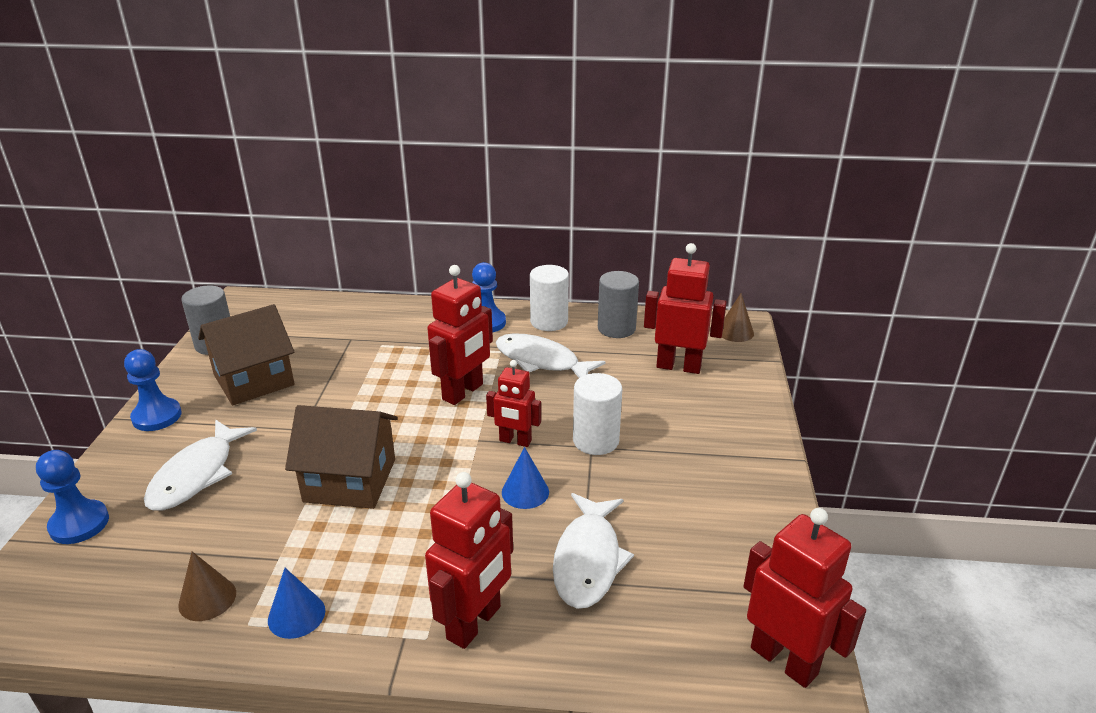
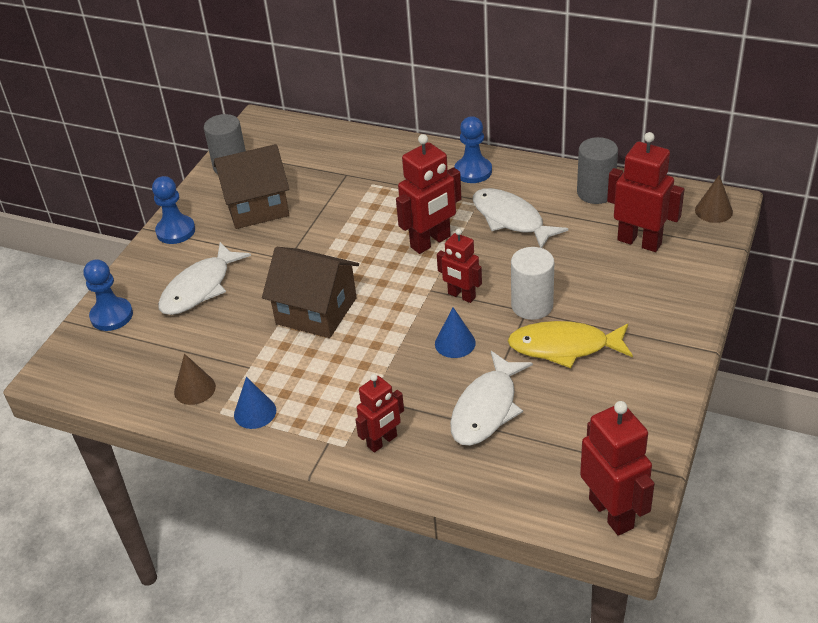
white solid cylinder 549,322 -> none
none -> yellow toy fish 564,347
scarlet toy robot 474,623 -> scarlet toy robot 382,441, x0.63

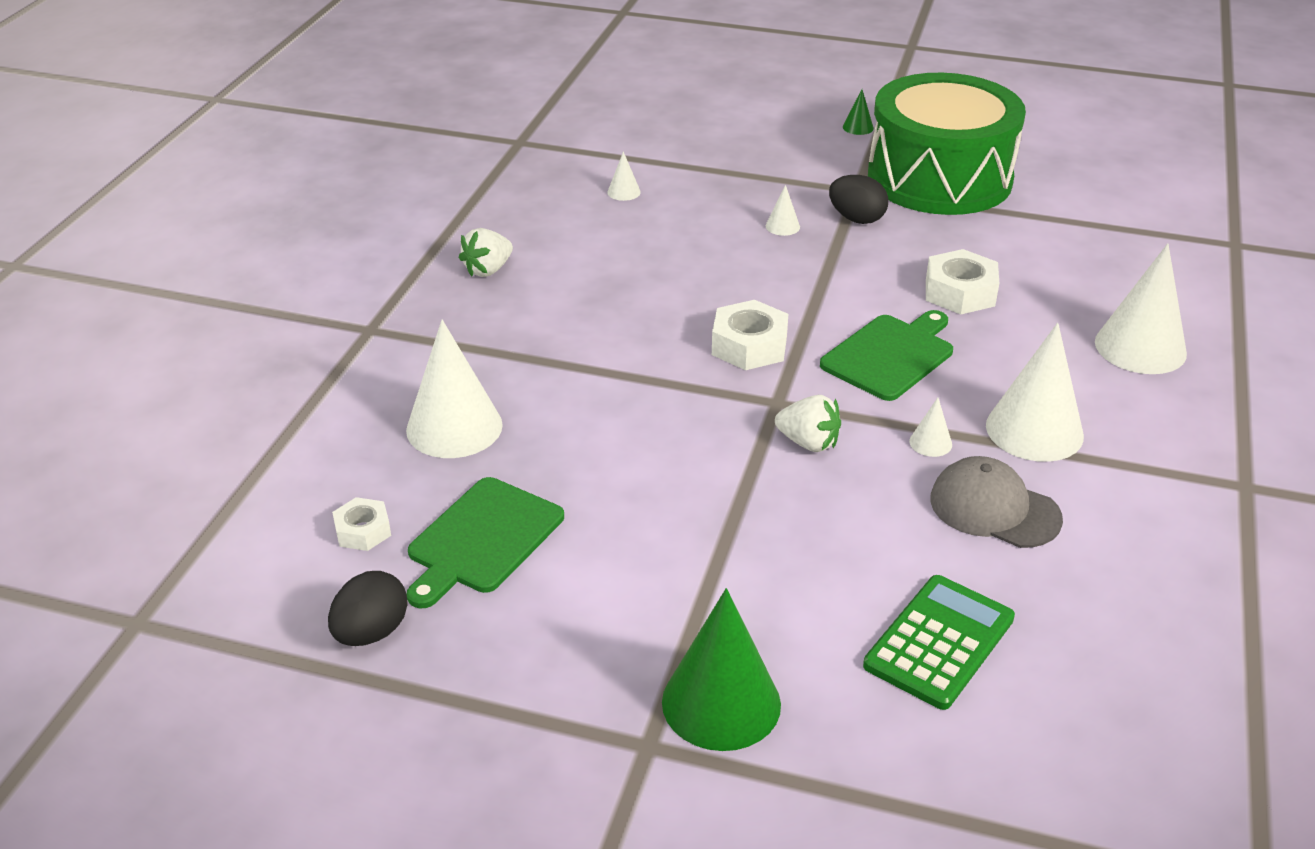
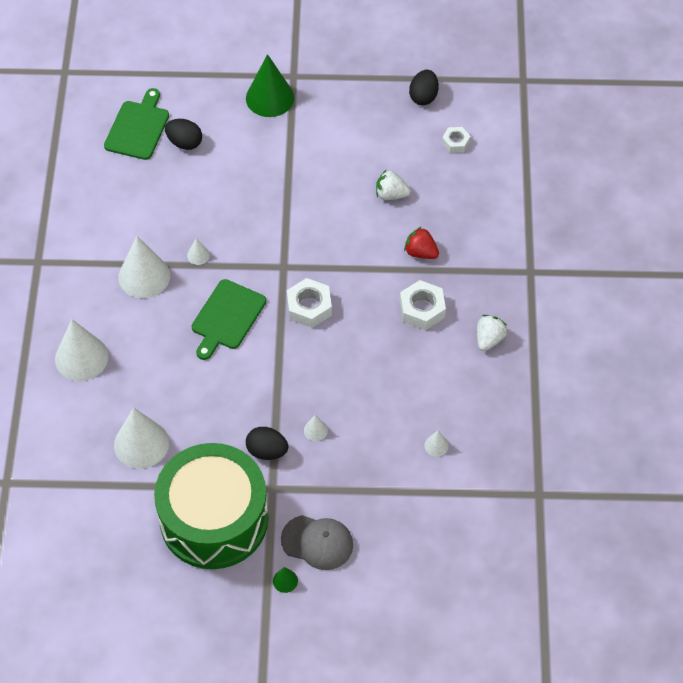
none -> scarlet toy strawberry 420,252
white solid cone 454,427 -> white solid cone 141,444, relocated
emerald cutting board 482,539 -> emerald cutting board 138,128, relocated
white toy strawberry 808,443 -> white toy strawberry 391,194, relocated
white hexagon nut 960,292 -> white hexagon nut 422,309, relocated
grey peaked cap 994,509 -> grey peaked cap 317,542, relocated
emerald adding machine 939,642 -> jet-black toy egg 184,143

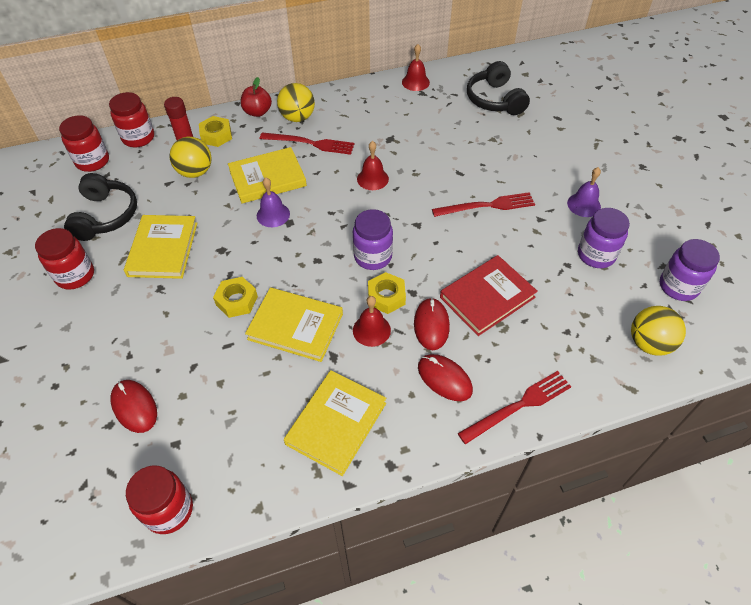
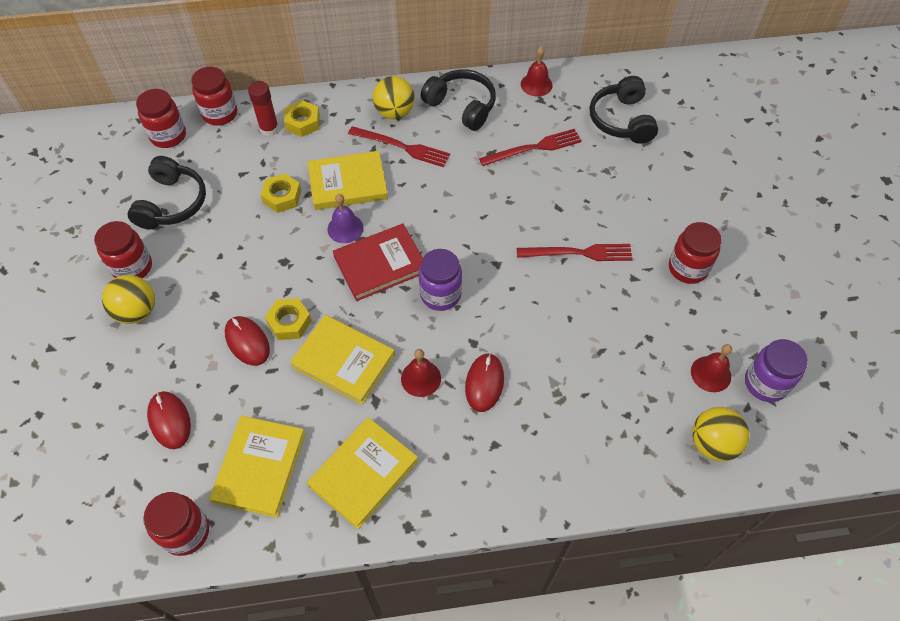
scarlet apple fruit 257,112 -> none
royal purple jam jar 596,255 -> none
none -> jet-black headset 461,106
yellow hardback 163,249 -> yellow hardback 259,467, relocated
yellow sphere 195,172 -> yellow sphere 137,311, relocated
scarlet bell 372,179 -> scarlet bell 710,374, relocated
yellow hexagon nut 386,296 -> yellow hexagon nut 282,197, relocated
scarlet PC mouse 444,379 -> scarlet PC mouse 247,342, relocated
scarlet hardback 487,297 -> scarlet hardback 380,264, relocated
scarlet dinner fork 518,406 -> scarlet dinner fork 534,148, relocated
royal purple bell 584,205 -> scarlet jam jar 688,268

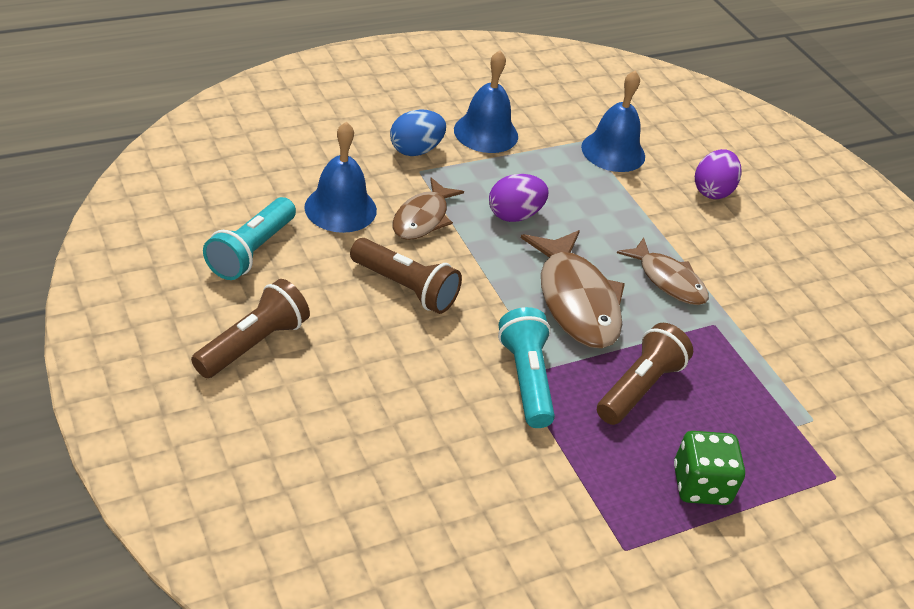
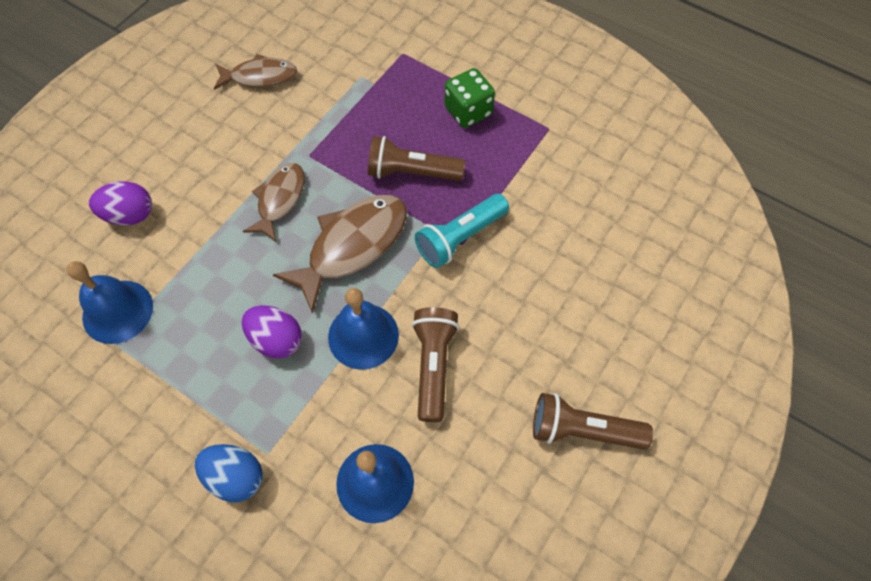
aqua torch 251,251 -> none
russet toy fish 423,218 -> russet toy fish 260,77, relocated
royal blue bell 486,133 -> royal blue bell 363,336, relocated

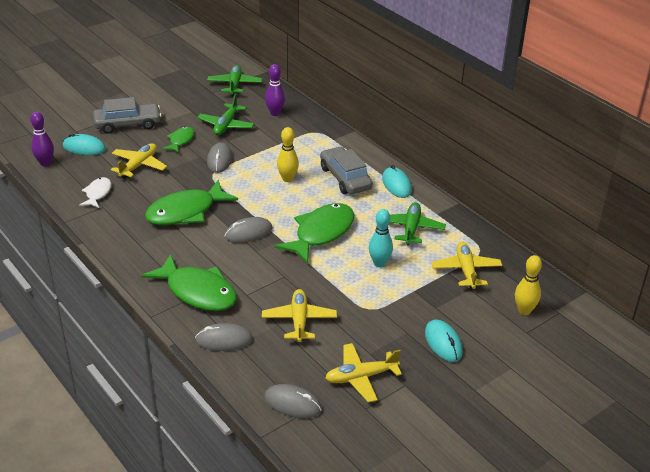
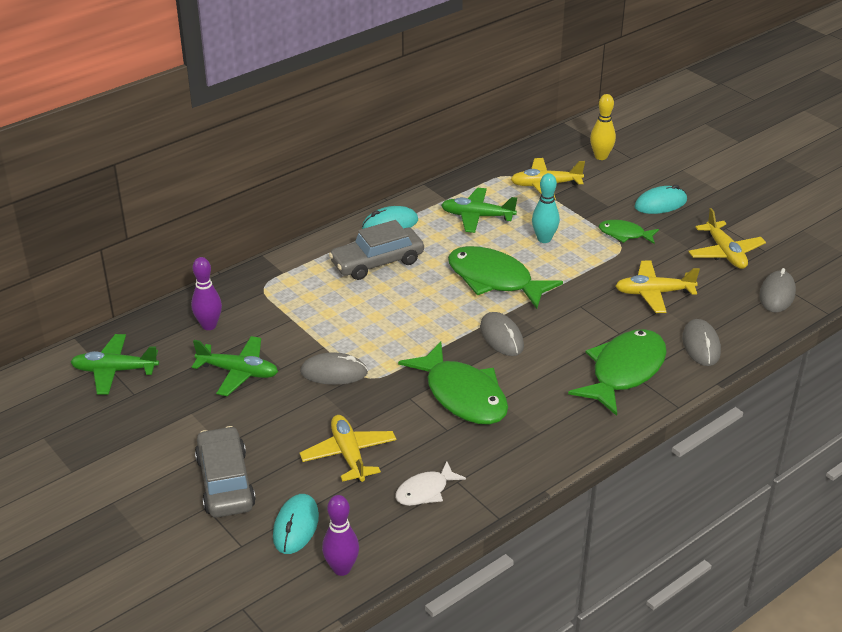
yellow skittle 287,179 -> none
emerald toy fish 180,140 -> emerald toy fish 624,234, relocated
white toy fish 97,193 -> white toy fish 425,491, 45 degrees counterclockwise
yellow toy plane 139,166 -> yellow toy plane 349,455, 45 degrees clockwise

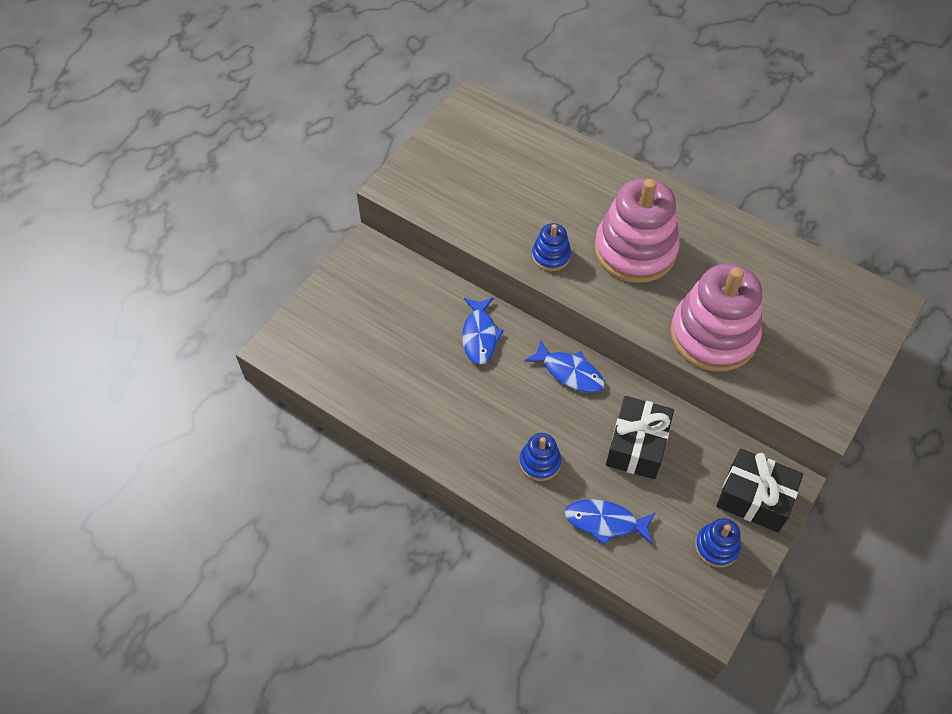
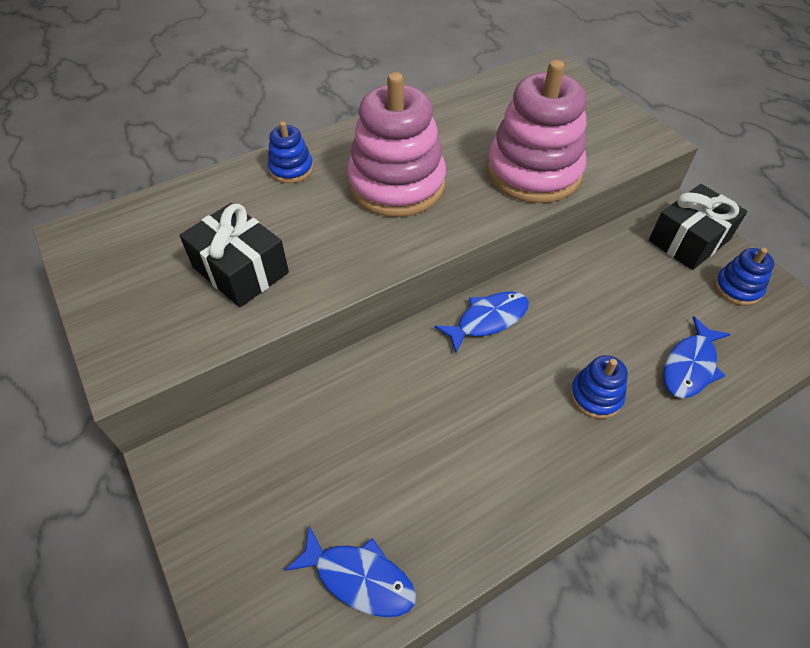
royal blue toy fish 479,336 -> royal blue toy fish 359,578, relocated
royal blue ring stacker 551,256 -> royal blue ring stacker 291,169, relocated
jet-black present 637,446 -> jet-black present 240,270, relocated

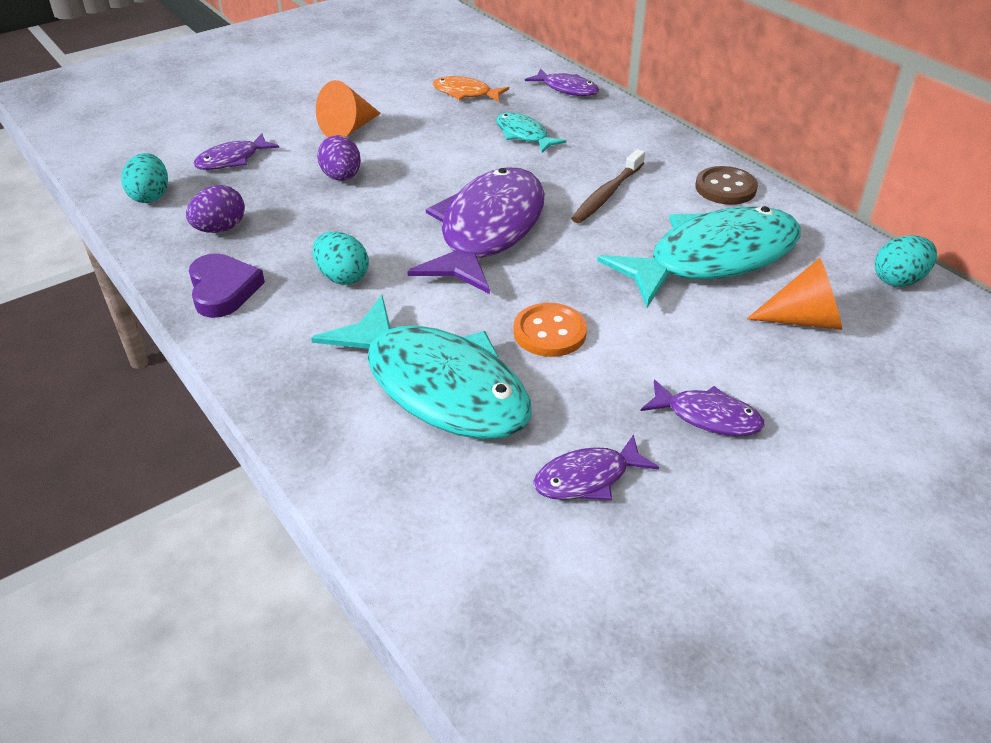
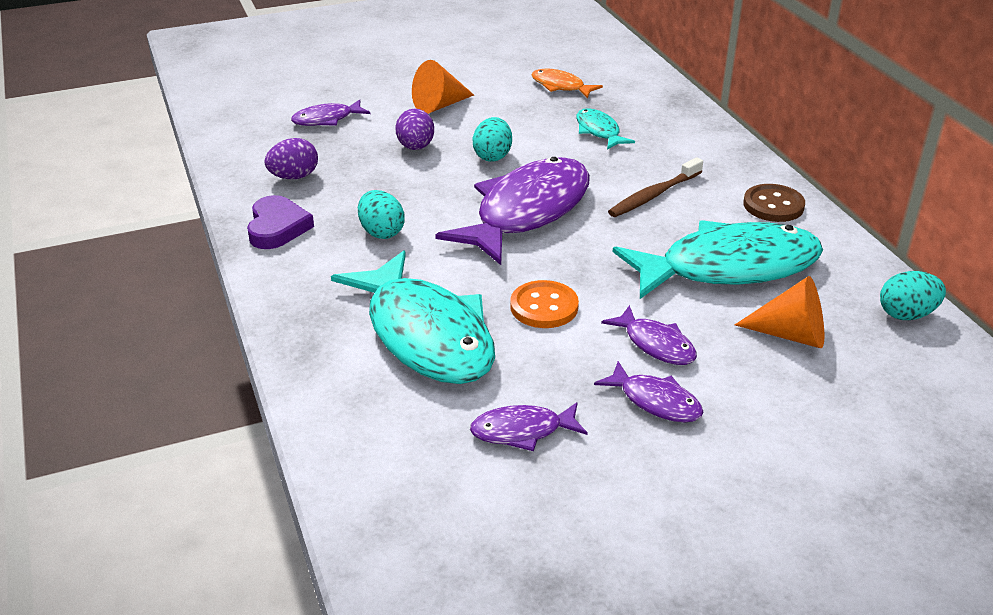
aqua toy egg 150,196 -> aqua toy egg 492,156, relocated
royal purple toy fish 567,89 -> royal purple toy fish 656,344, relocated

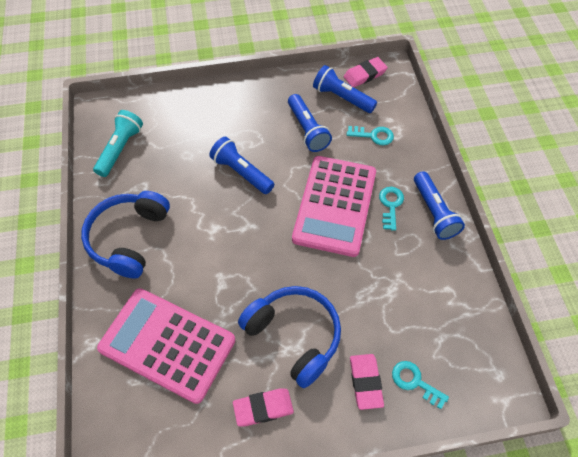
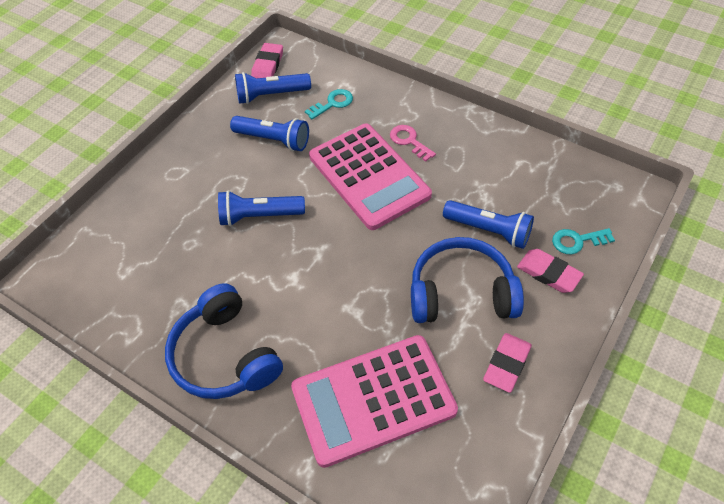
aqua torch 120,149 -> none
royal blue torch 434,212 -> royal blue torch 489,230, relocated
aqua door key 390,205 -> rosy door key 409,141

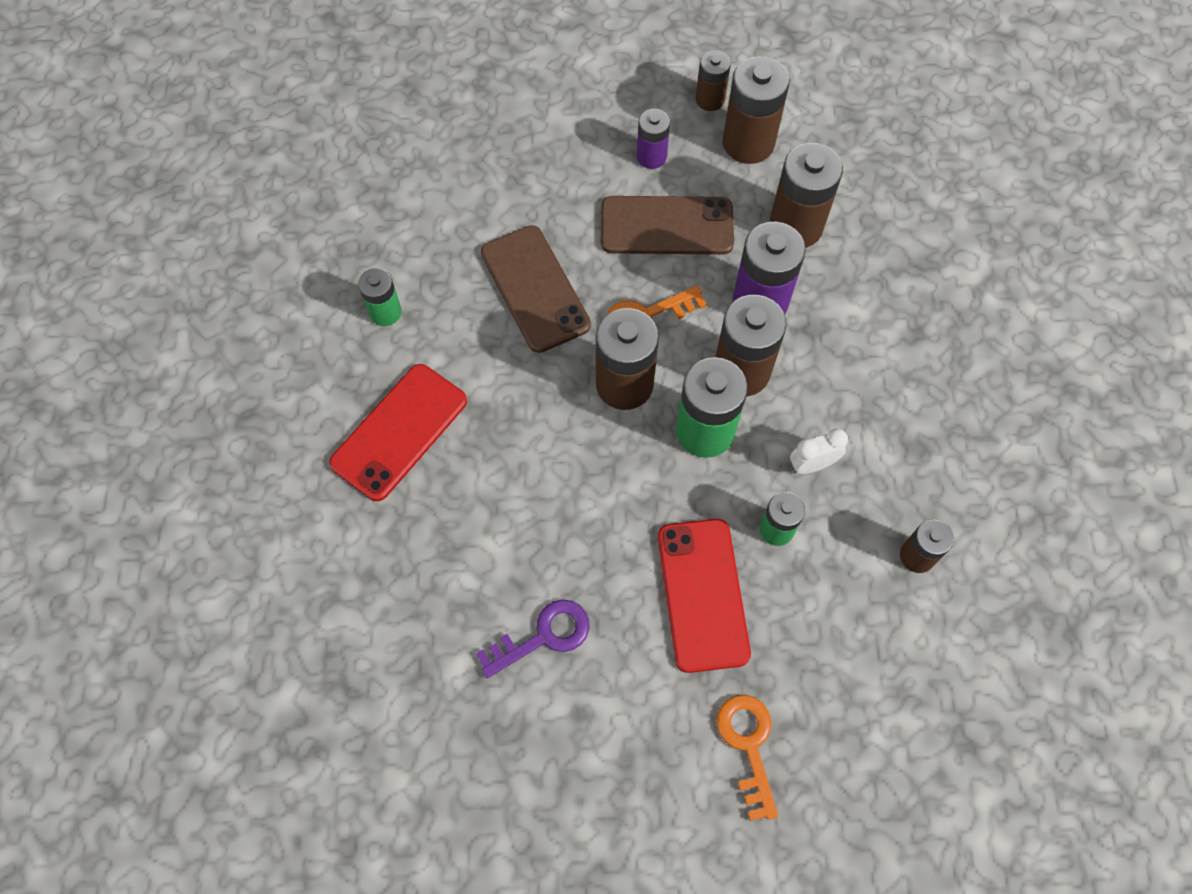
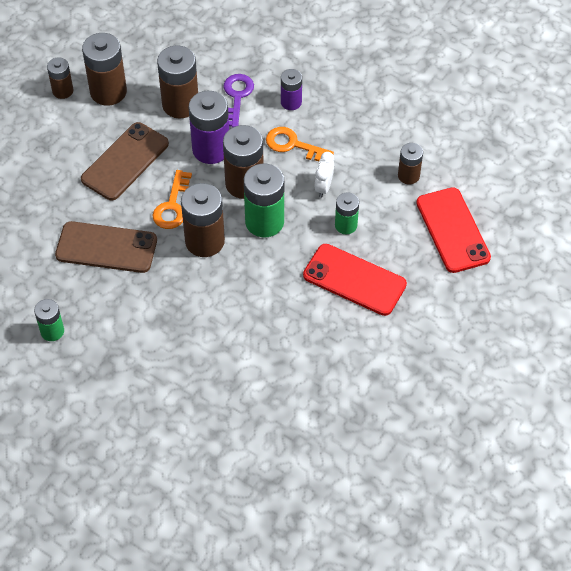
scarlet phone 399,432 -> scarlet phone 453,230, relocated
royal purple door key 543,636 -> royal purple door key 236,97, relocated
royal purple power cell 651,156 -> royal purple power cell 291,102, relocated
orange door key 748,746 -> orange door key 293,145, relocated

